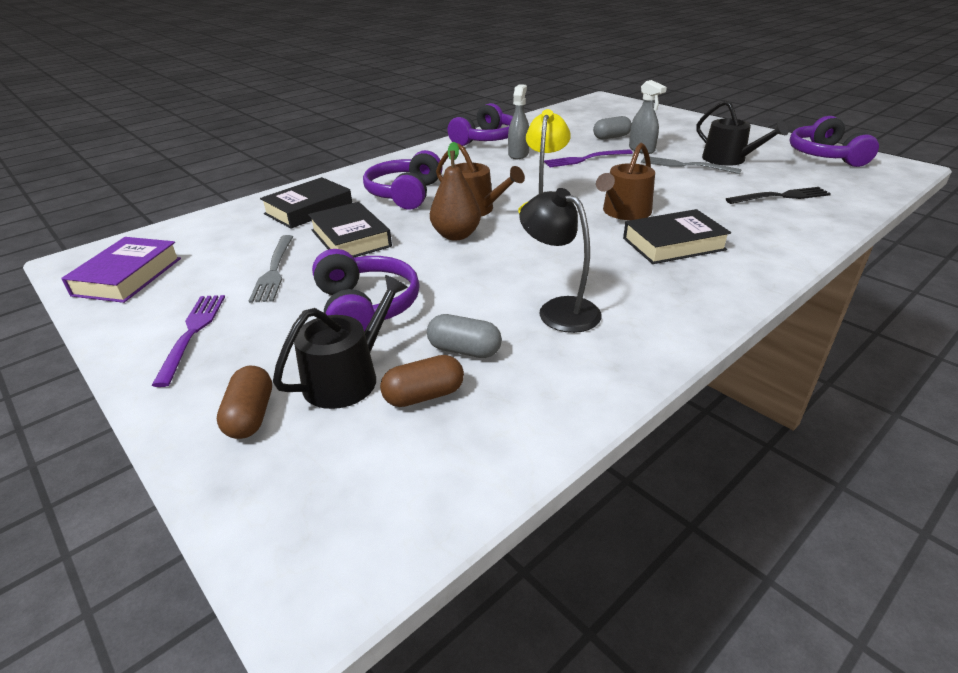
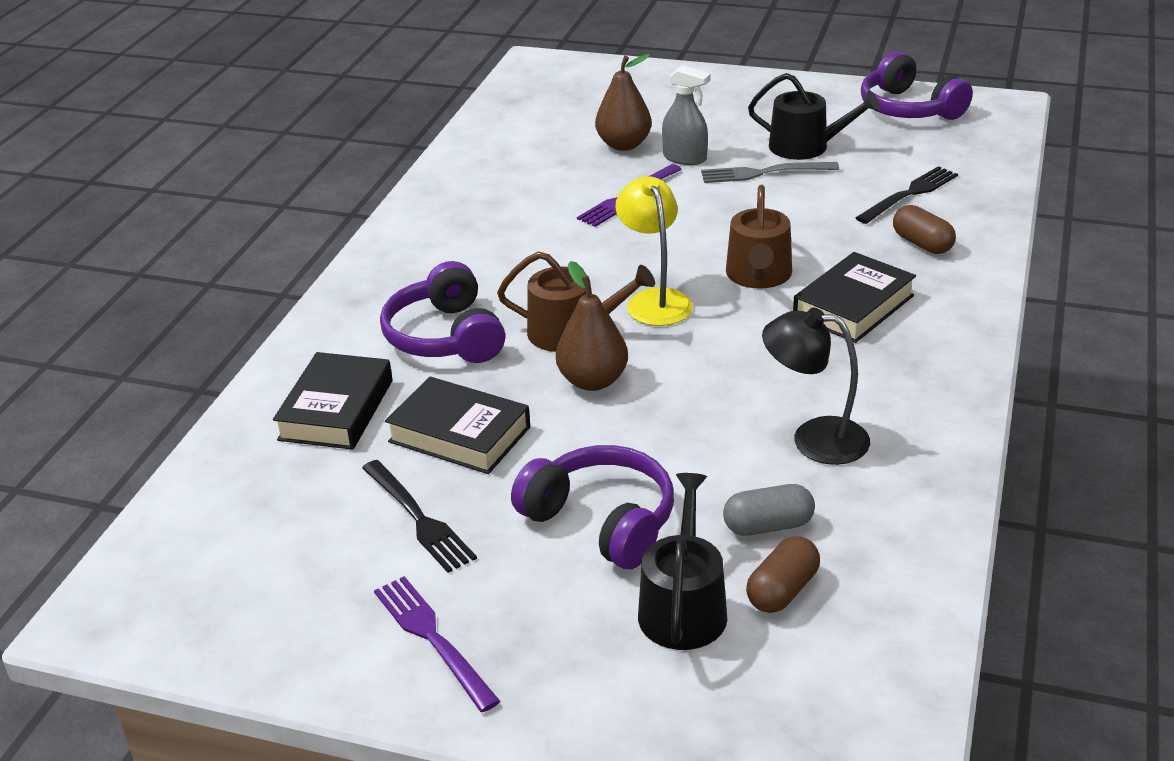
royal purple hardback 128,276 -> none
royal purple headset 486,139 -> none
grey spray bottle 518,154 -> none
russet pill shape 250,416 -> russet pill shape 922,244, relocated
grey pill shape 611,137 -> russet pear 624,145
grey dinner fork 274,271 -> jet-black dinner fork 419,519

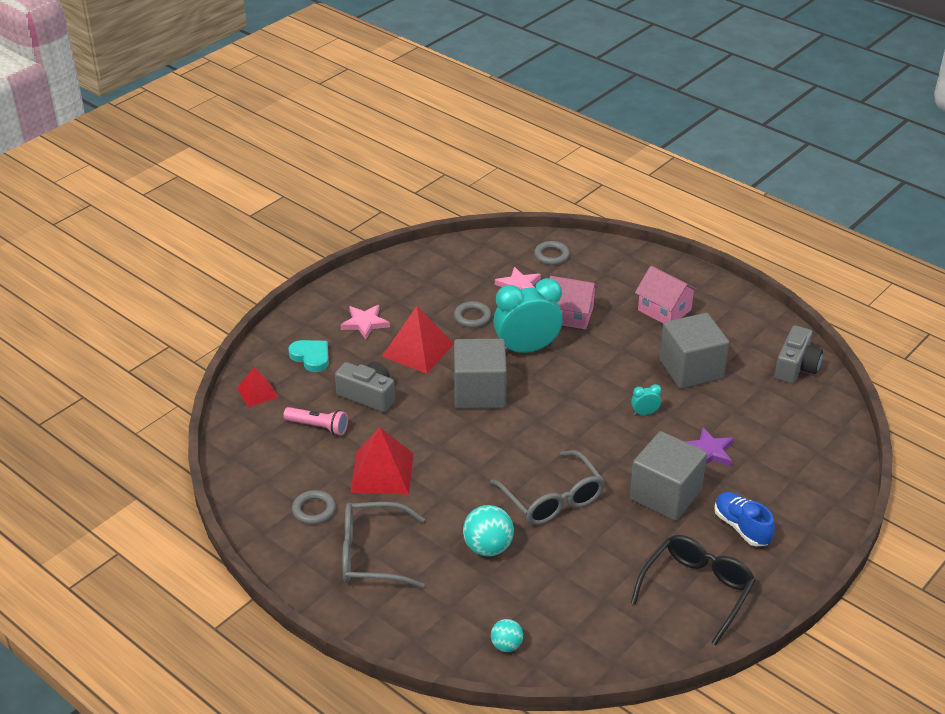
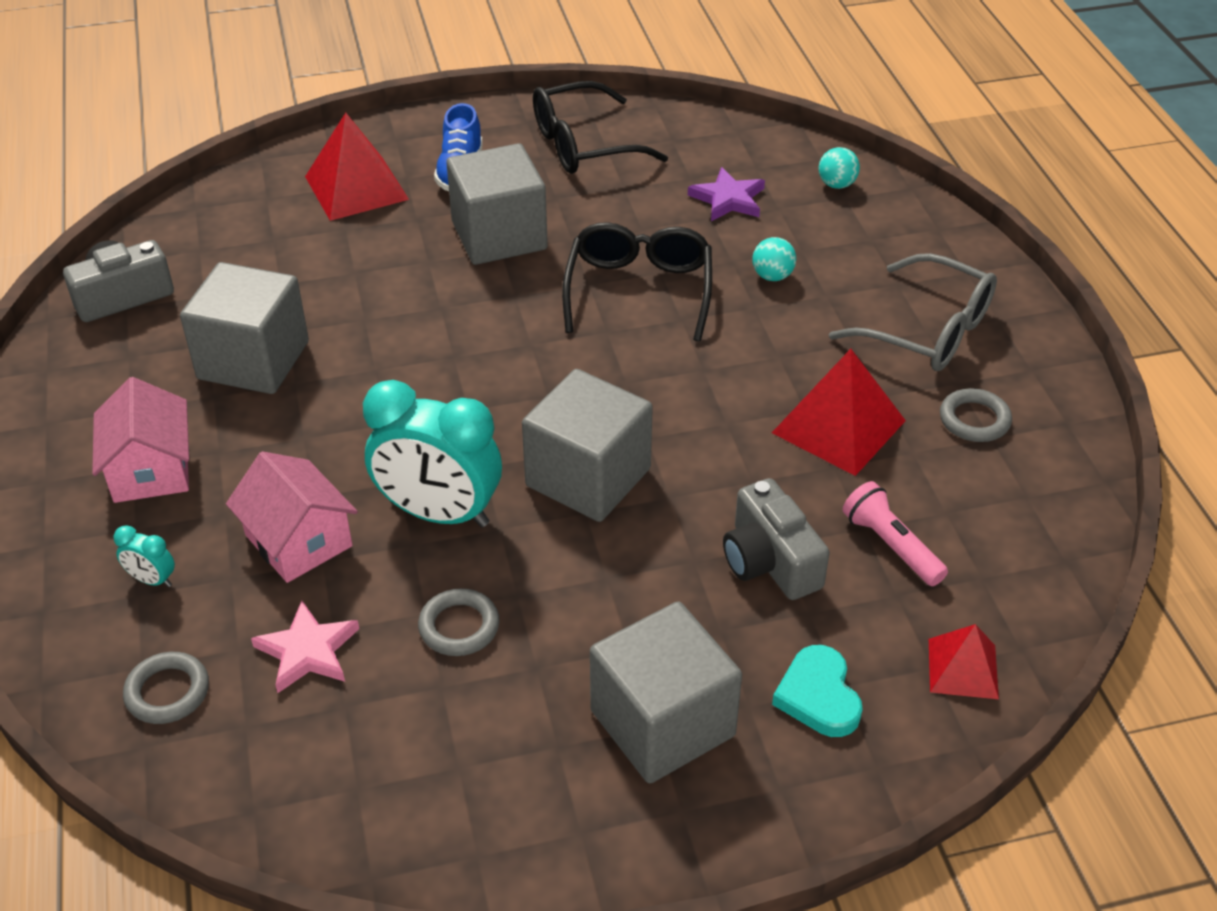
scarlet pyramid shape 418,350 -> scarlet pyramid shape 356,188, relocated
aqua alarm clock 644,413 -> aqua alarm clock 152,580, relocated
royal purple star 709,451 -> royal purple star 728,199, relocated
rosy star 365,323 -> grey block 662,723
grey eyeglasses 552,499 -> jet-black eyeglasses 639,291
aqua sphere 488,547 -> aqua sphere 772,276, x0.60

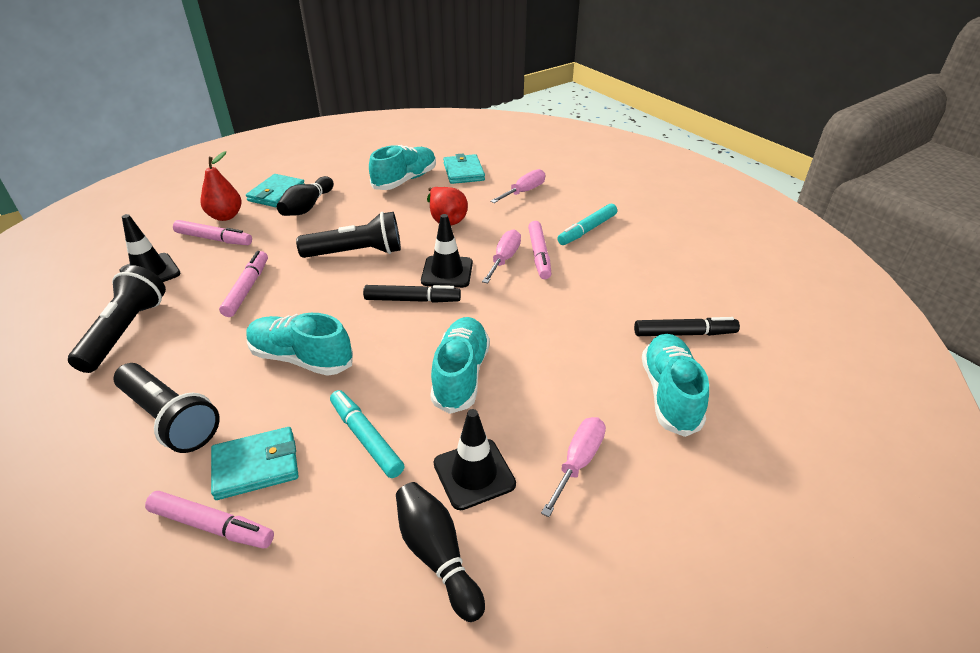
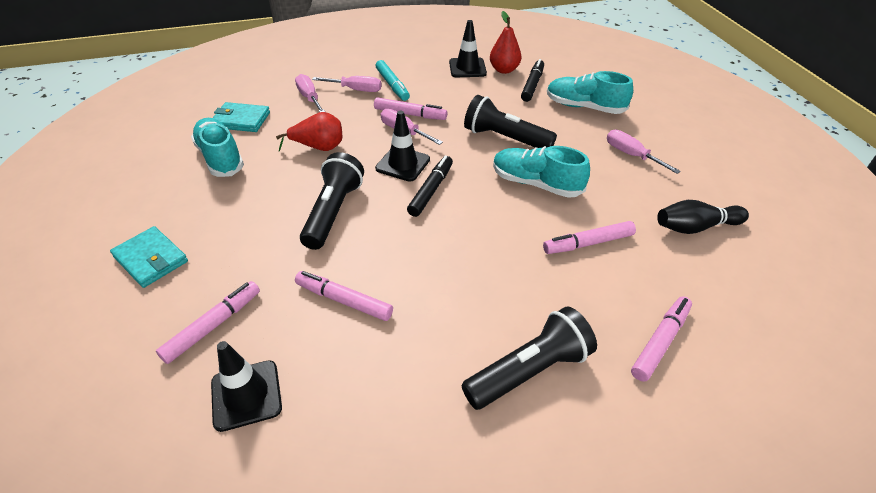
aqua wallet 256,466 -> none
aqua shoe 301,358 -> none
jet-black skittle 307,207 -> none
none -> rosy hand screwdriver 356,90
jet-black torch 125,331 -> jet-black torch 504,138, relocated
scarlet pear 225,216 -> scarlet pear 504,70, relocated
jet-black traffic cone 474,474 -> jet-black traffic cone 467,68, relocated
aqua marker pen 366,438 -> rosy marker pen 588,243

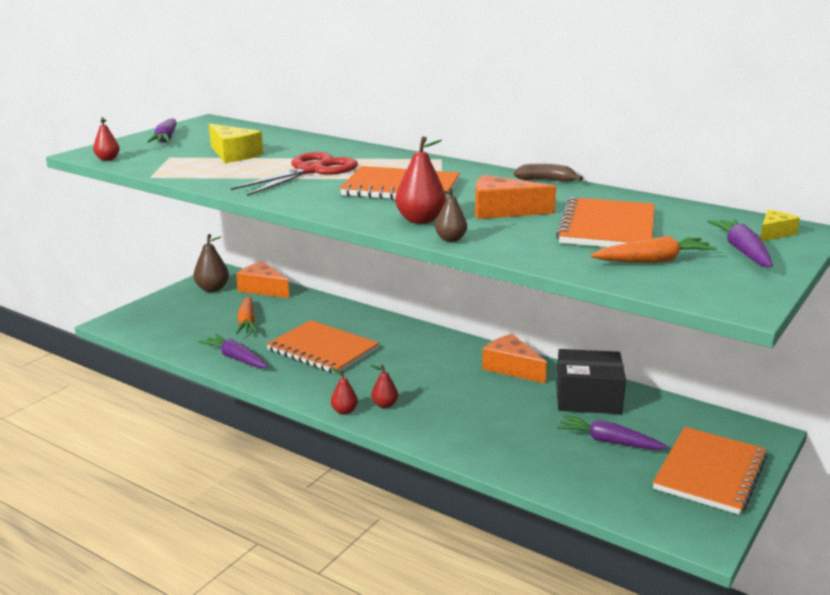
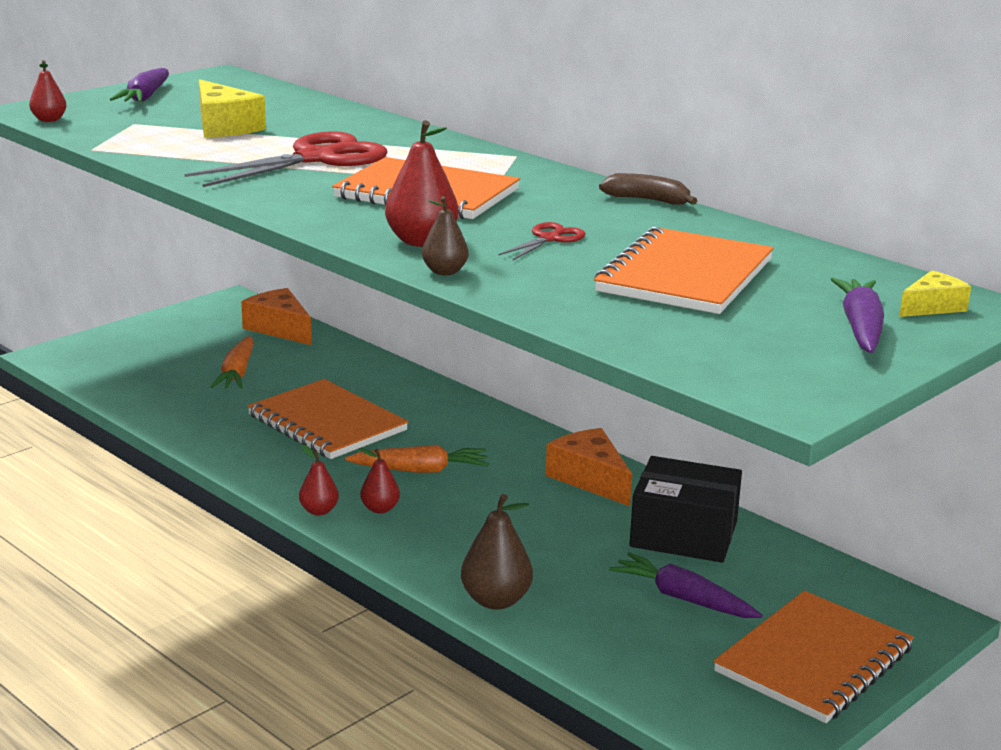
royal purple root vegetable 235,358 -> none
russet pear 212,289 -> russet pear 496,600, relocated
orange root vegetable 653,261 -> orange root vegetable 421,470, relocated
orange cheese wedge 502,211 -> scarlet pair of scissors 549,239

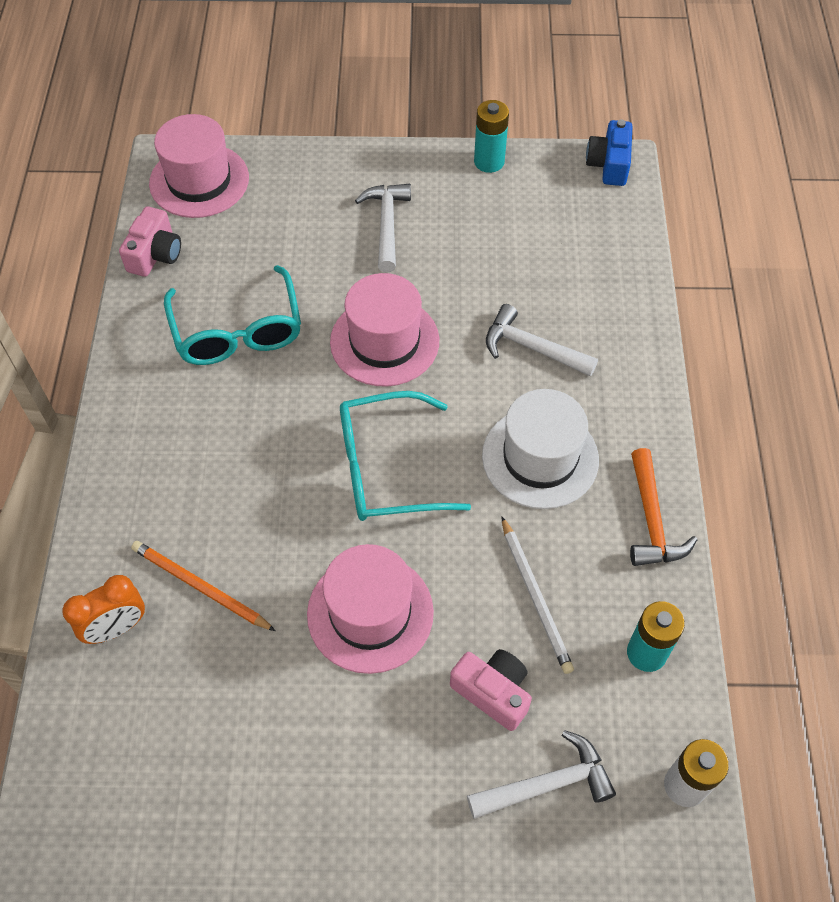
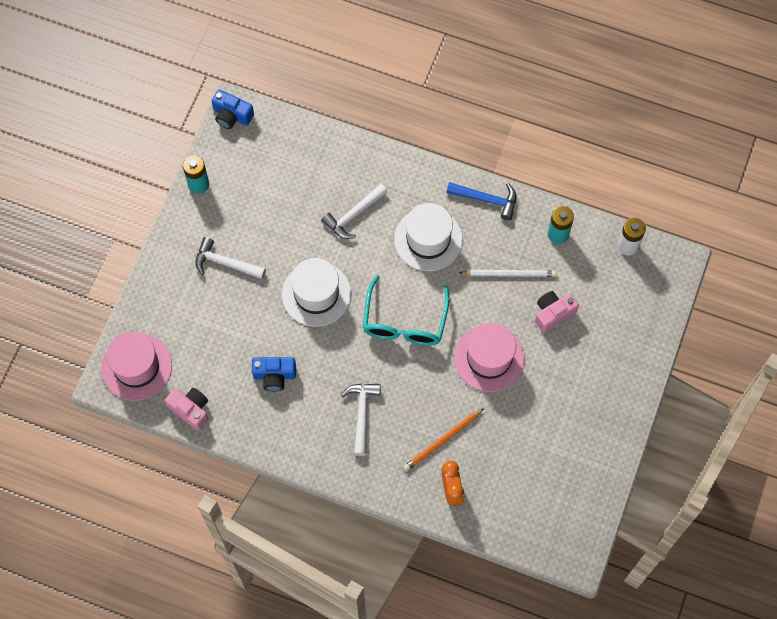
white hammer 547,784 -> white hammer 362,414, relocated
aqua eyeglasses 237,331 -> royal blue photo camera 274,375
rosy hat 384,341 -> white hat 316,294
orange hammer 651,520 -> royal blue hammer 486,200

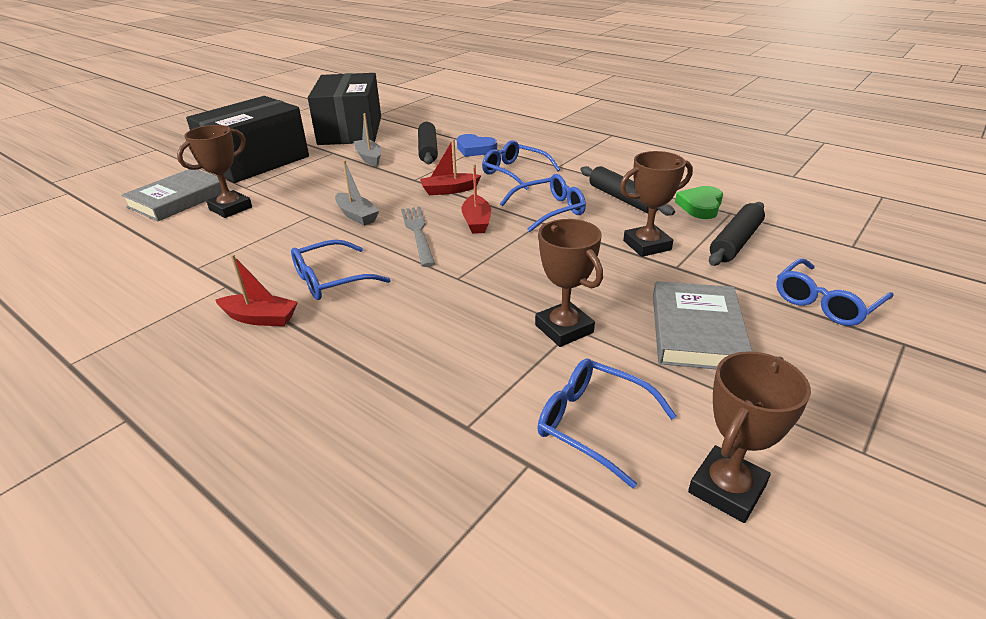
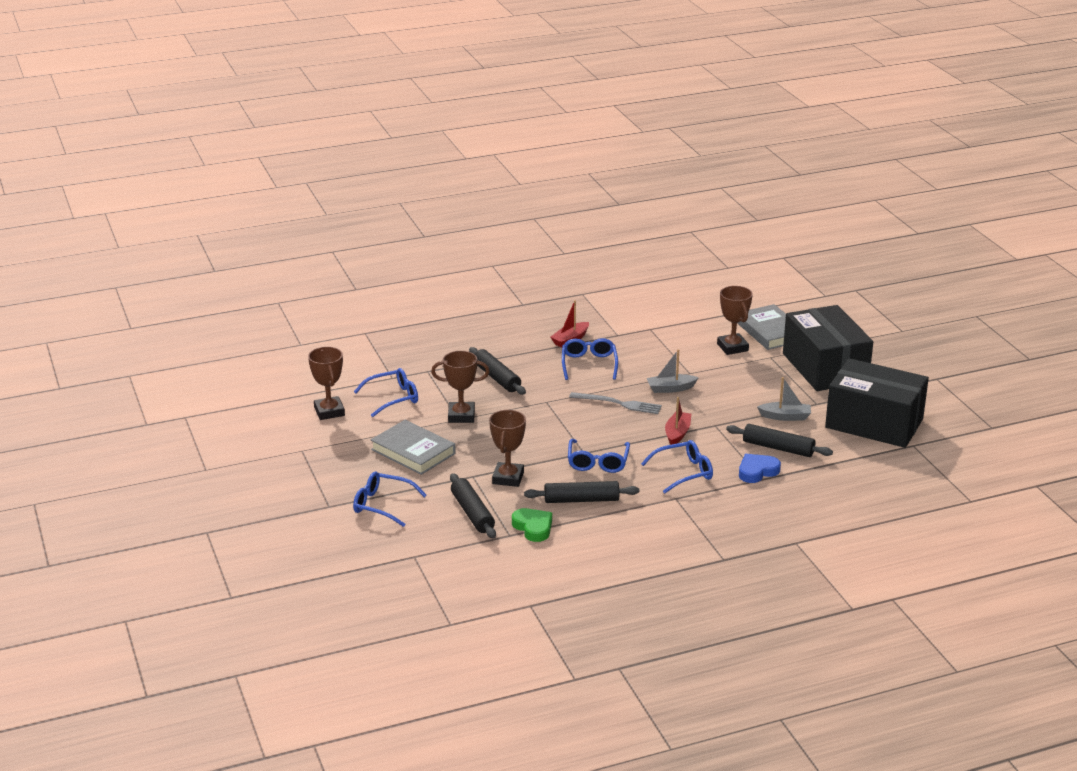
scarlet sailboat 476,222 -> none
none -> jet-black pastry roller 497,378
royal blue eyeglasses 826,302 -> royal blue eyeglasses 383,505, 60 degrees counterclockwise

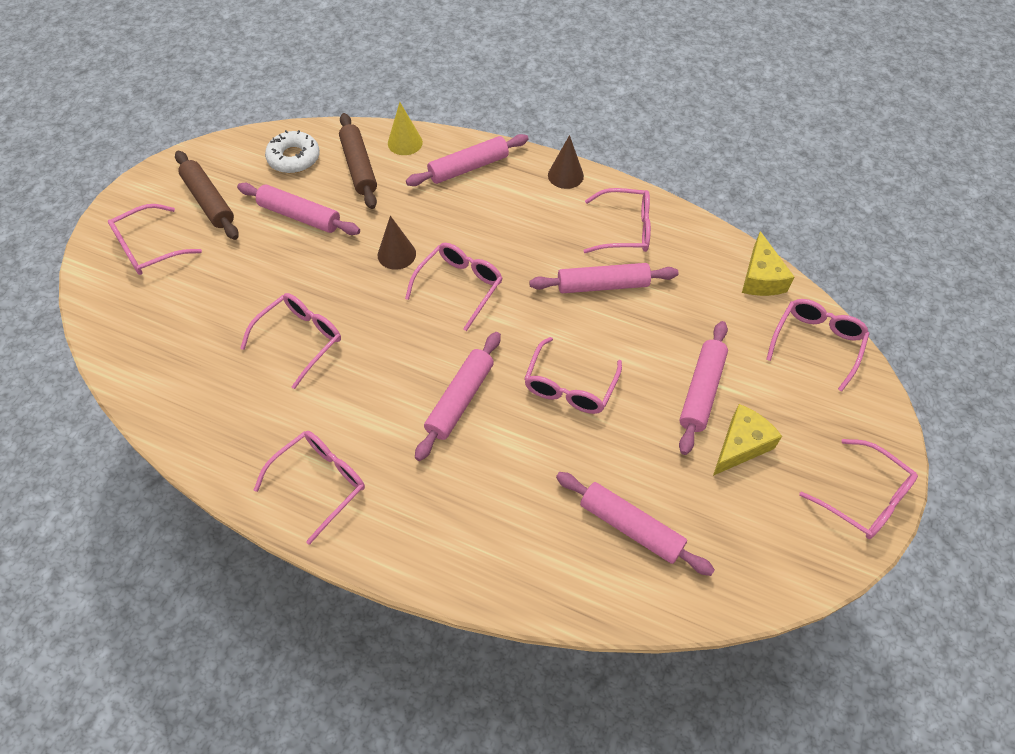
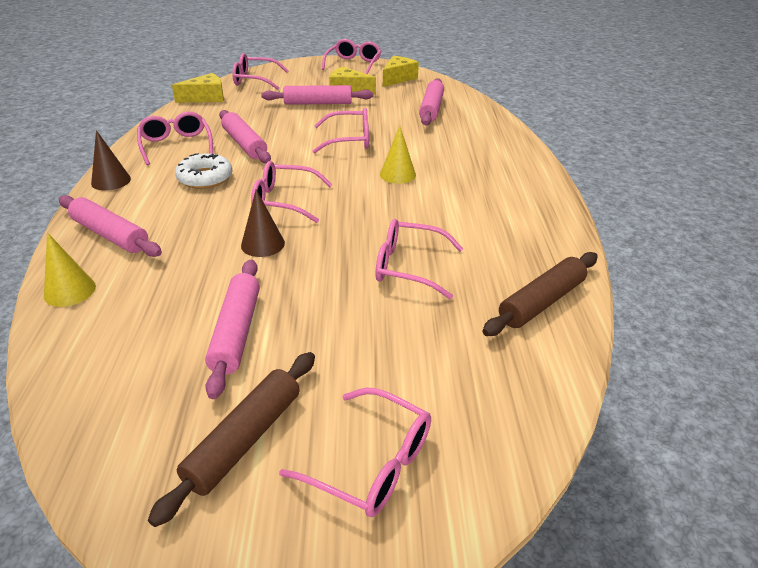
rosy eyeglasses 319,483 -> none
none -> yellow cheese wedge 398,78
white donut 294,158 -> white donut 205,178, relocated
russet pastry roller 359,167 -> russet pastry roller 541,302, relocated
rosy pastry roller 460,400 -> yellow solid cone 397,174

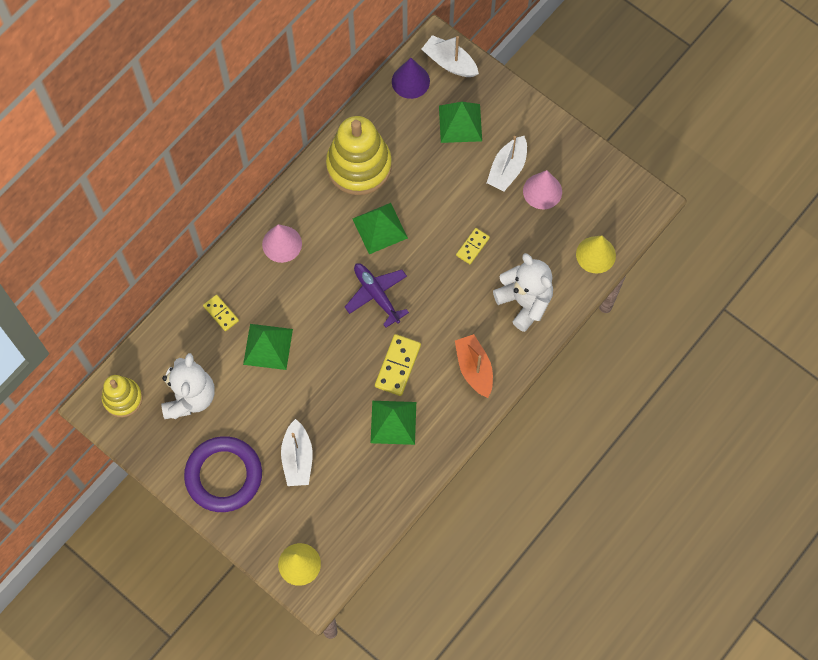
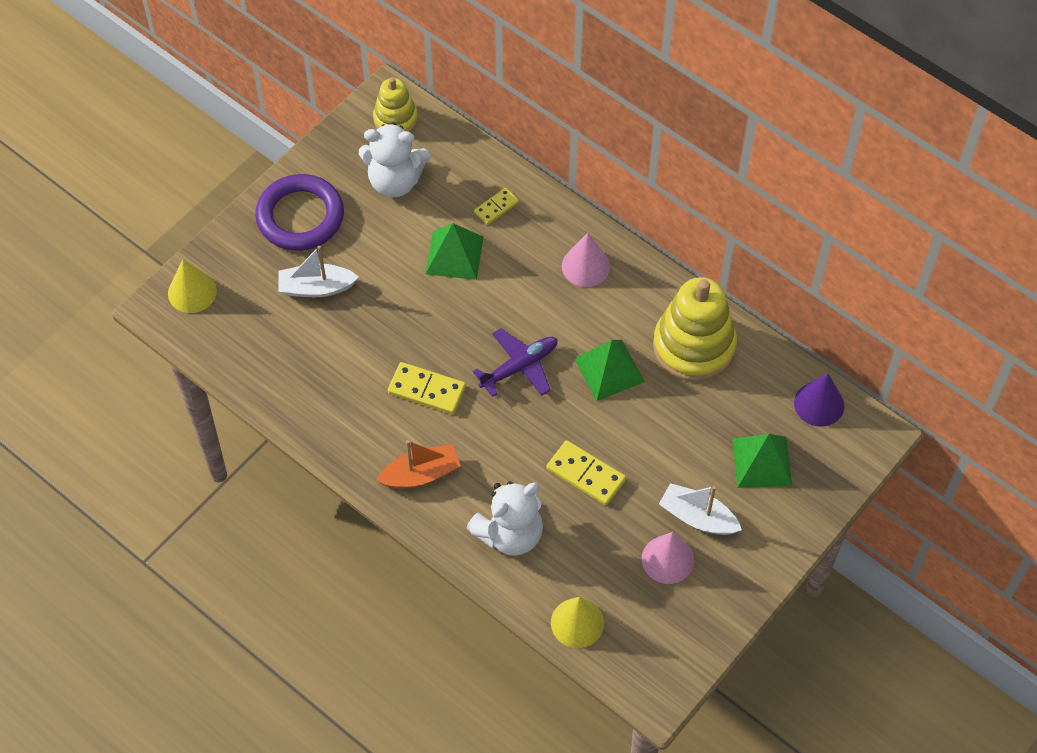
emerald pyramid shape 393,422 -> none
white sailboat 449,62 -> none
yellow domino 472,246 -> yellow domino 586,474, x1.59

